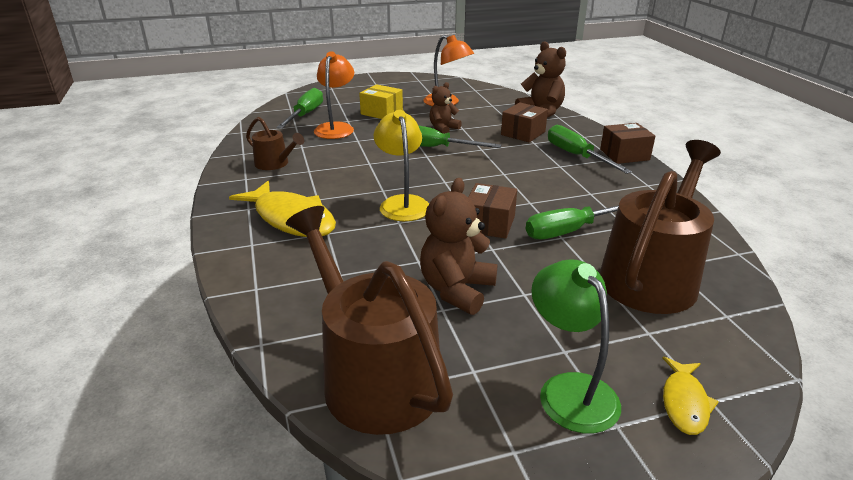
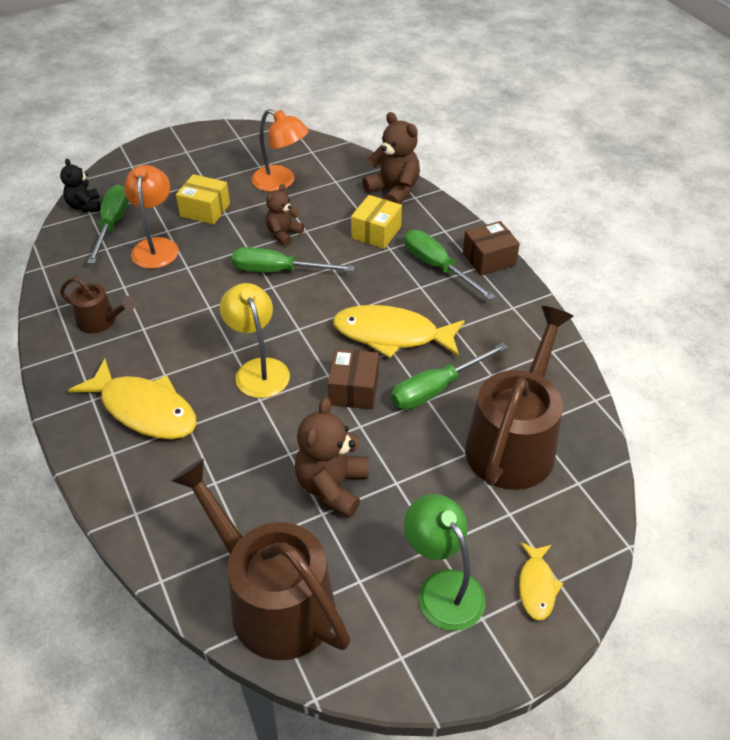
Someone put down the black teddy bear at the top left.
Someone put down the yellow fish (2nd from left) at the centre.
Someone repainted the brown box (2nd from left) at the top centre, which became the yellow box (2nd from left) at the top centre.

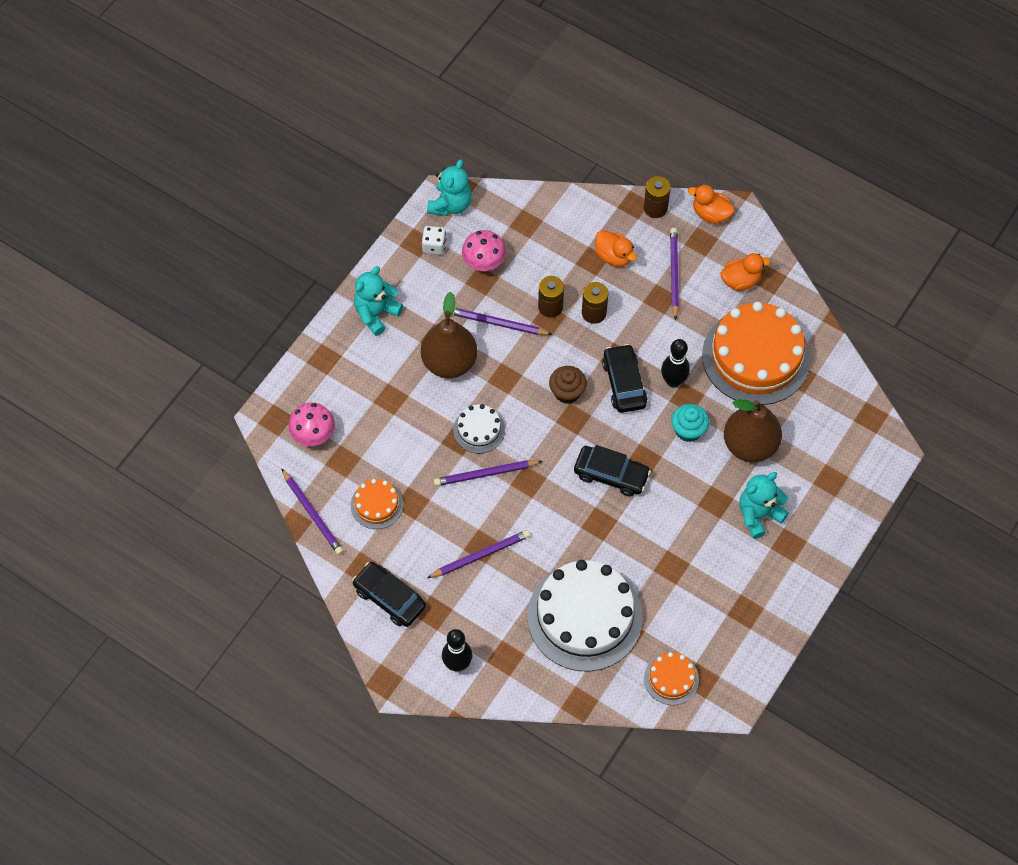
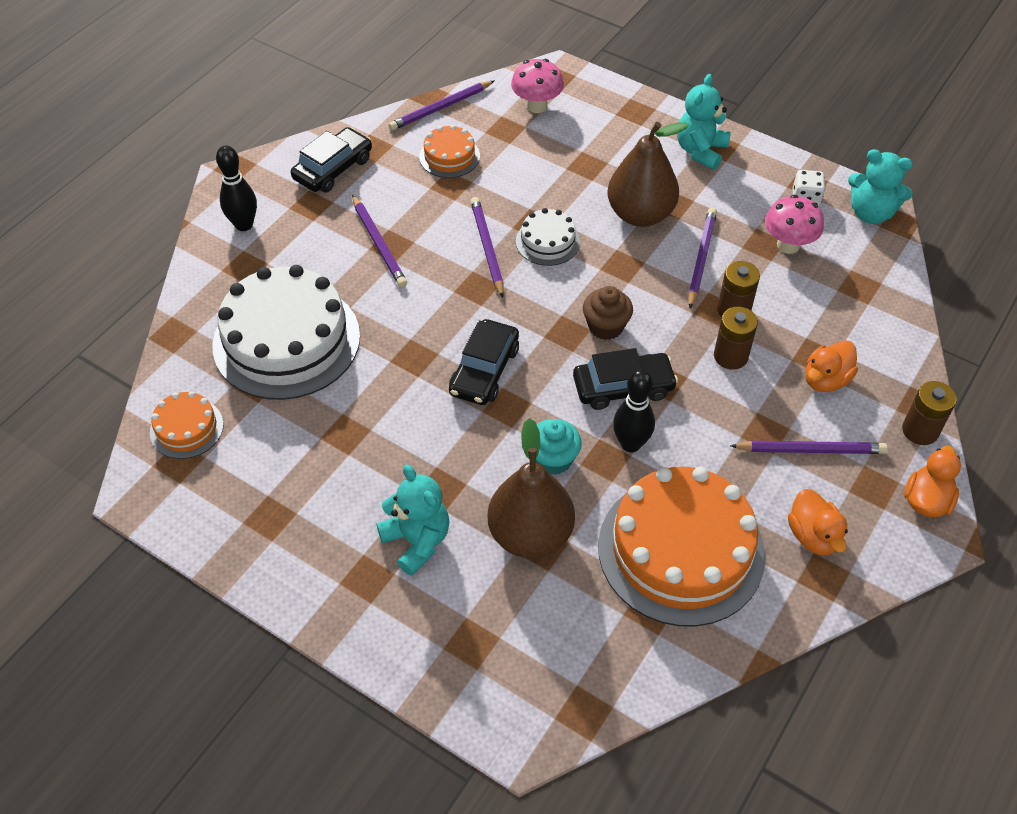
Someone rotated the turquoise teddy bear (1st from left in the first image) at the centre by 105 degrees counterclockwise.

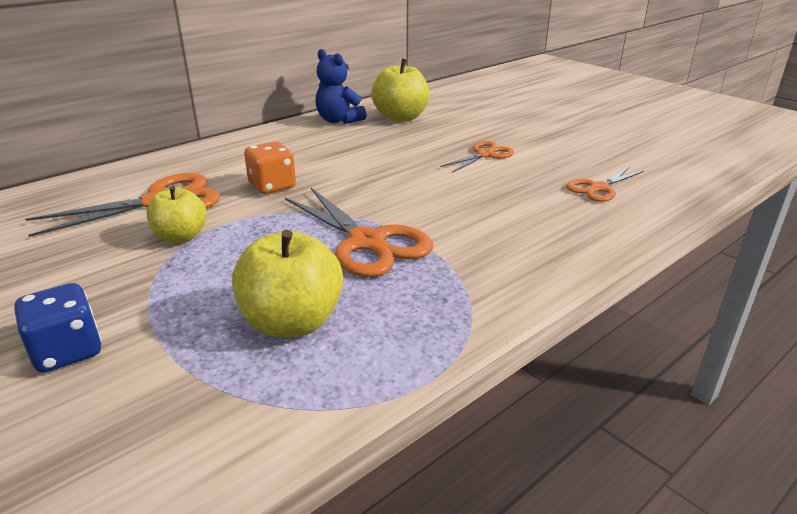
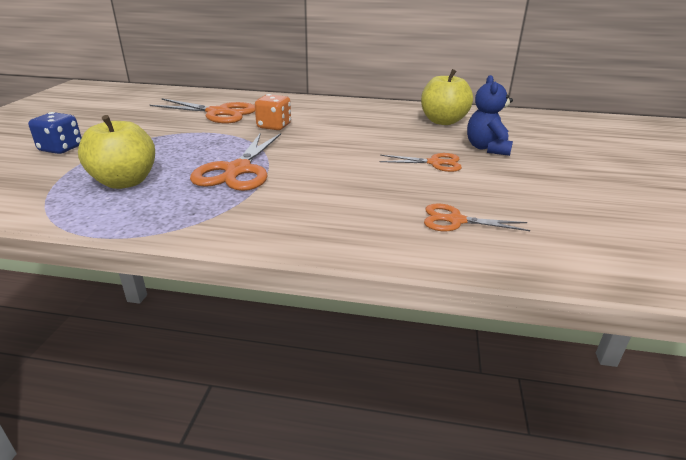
Someone carried the blue teddy bear from the top centre to the top right.
Someone took away the yellow apple (1st from left) at the middle left.

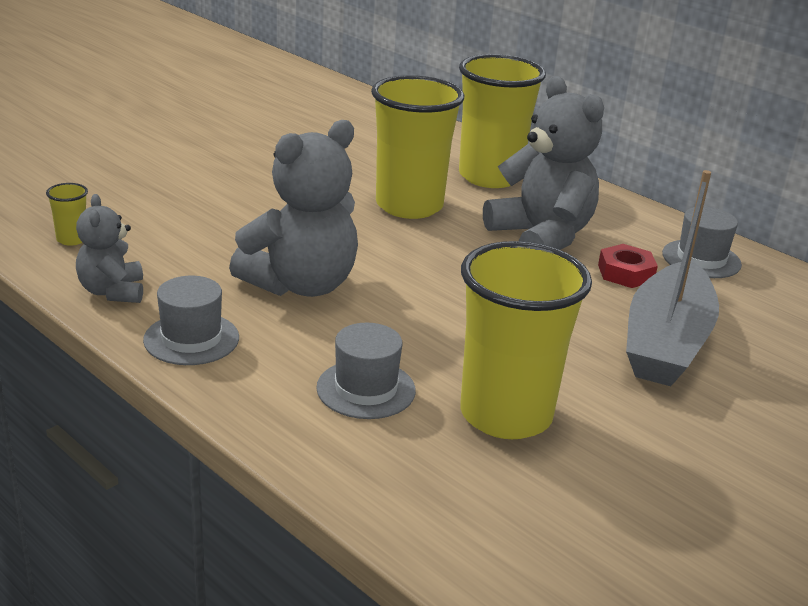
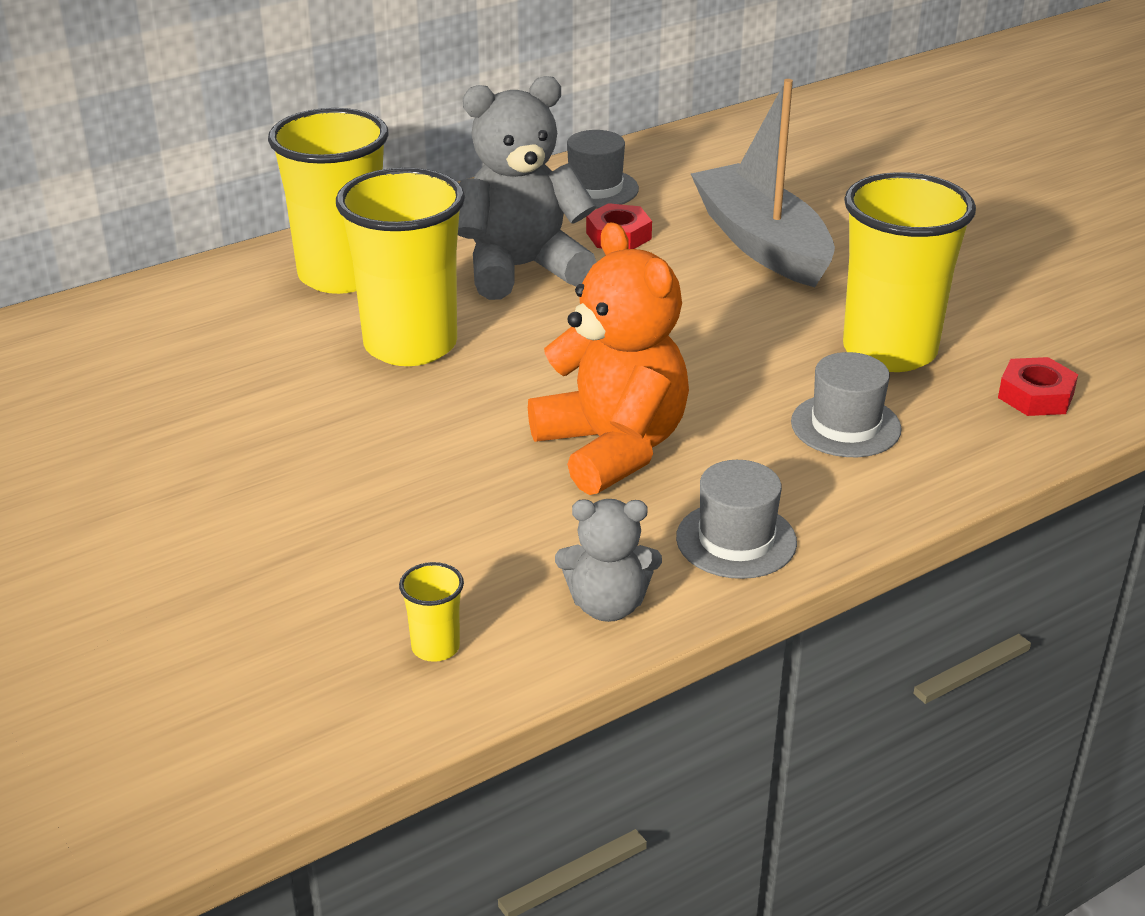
Someone repainted the grey teddy bear (2nd from left) at the centre, which became the orange teddy bear at the centre.
Someone rotated the grey boat at the middle right by 150 degrees counterclockwise.
Someone put down the red nut (2nd from left) at the middle right.

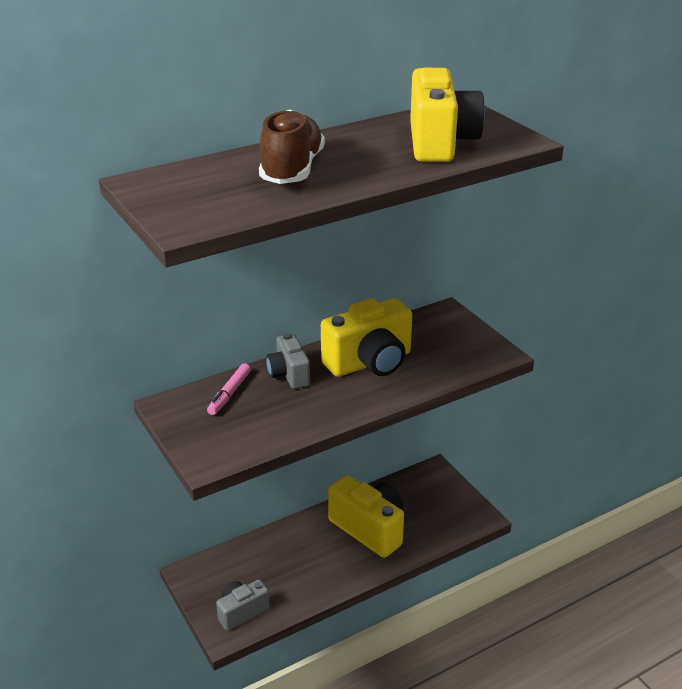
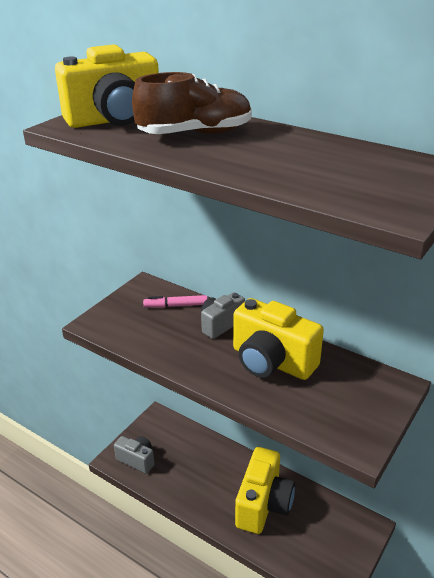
Someone carried the yellow camera (3rd from left in the first image) from the top centre to the top left.

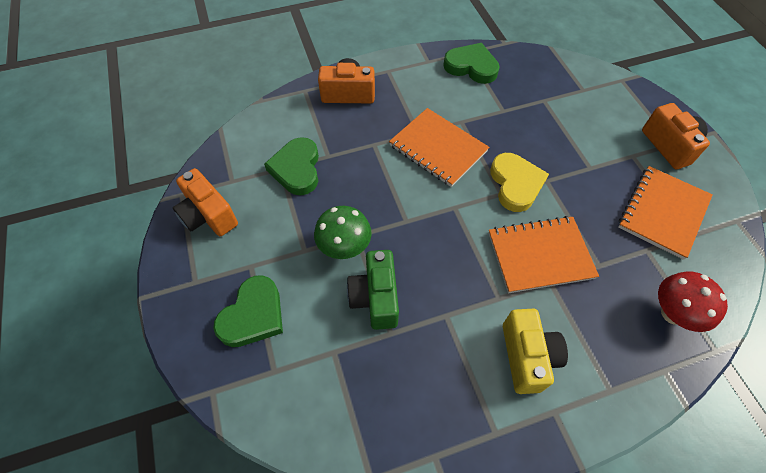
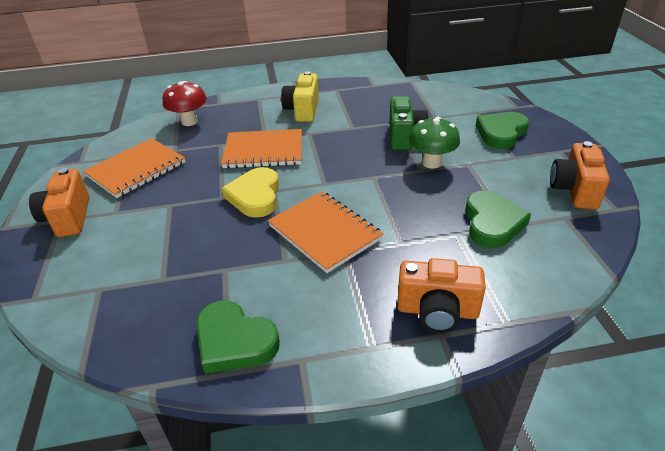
Someone rotated the orange camera (1st from left in the first image) at the middle left by 135 degrees counterclockwise.

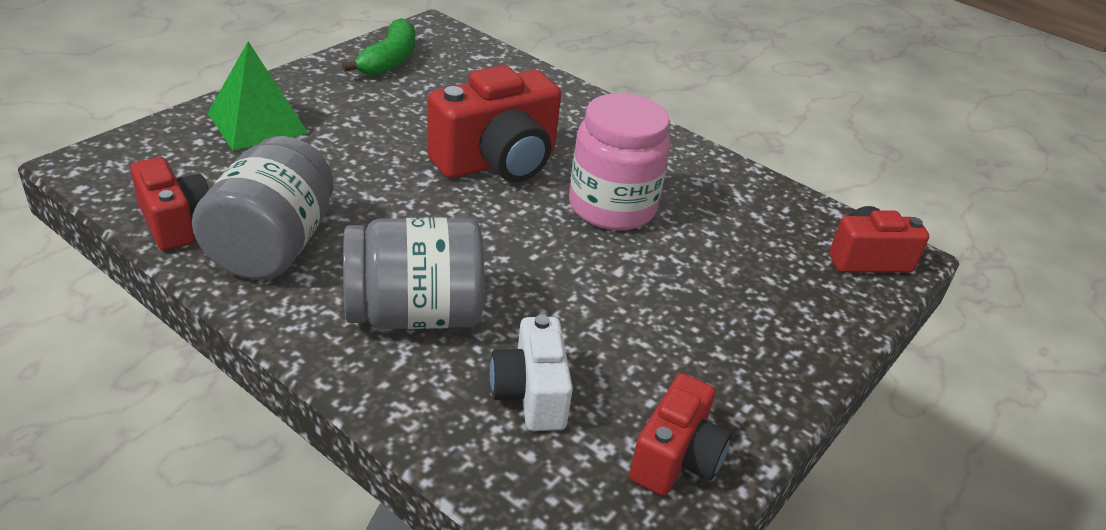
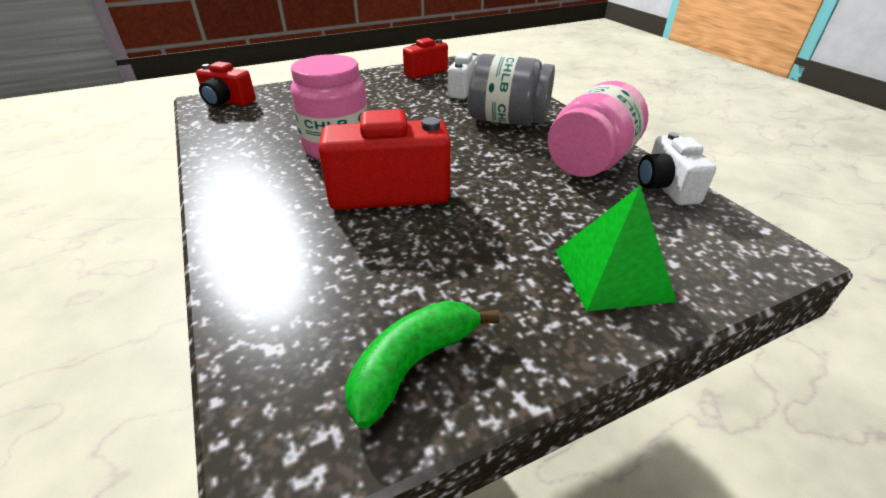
Someone repainted the grey jar (1st from left) at the middle left, which became the pink jar (2nd from left) at the top right.
Someone repainted the red camera (1st from left) at the middle left, which became the white camera (2nd from left) at the middle right.

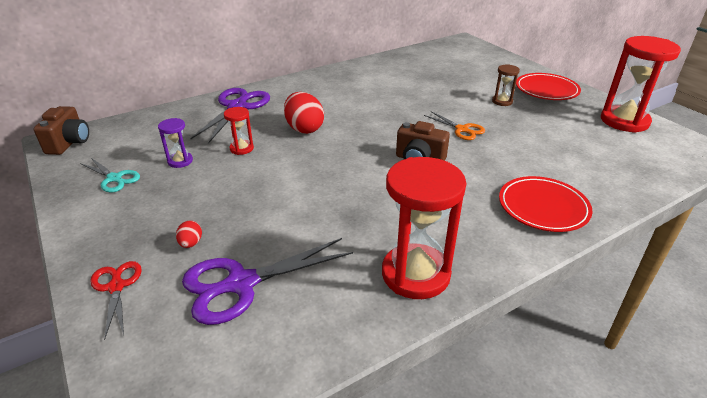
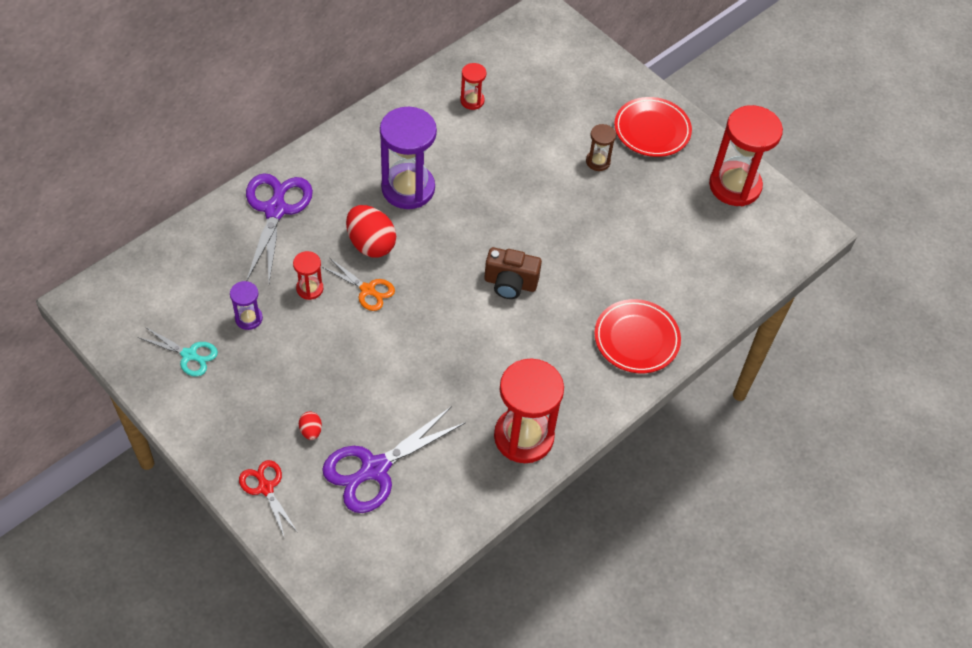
Someone carried the orange scissors from the top centre to the centre.
Someone put down the purple hourglass (2nd from left) at the top centre.
Someone put down the red hourglass (2nd from left) at the top centre.
Someone took away the brown camera (1st from left) at the top left.

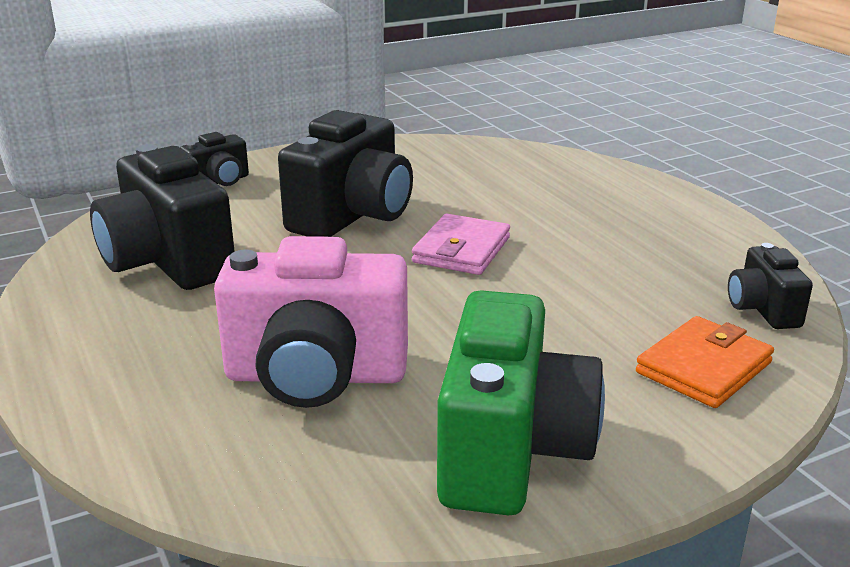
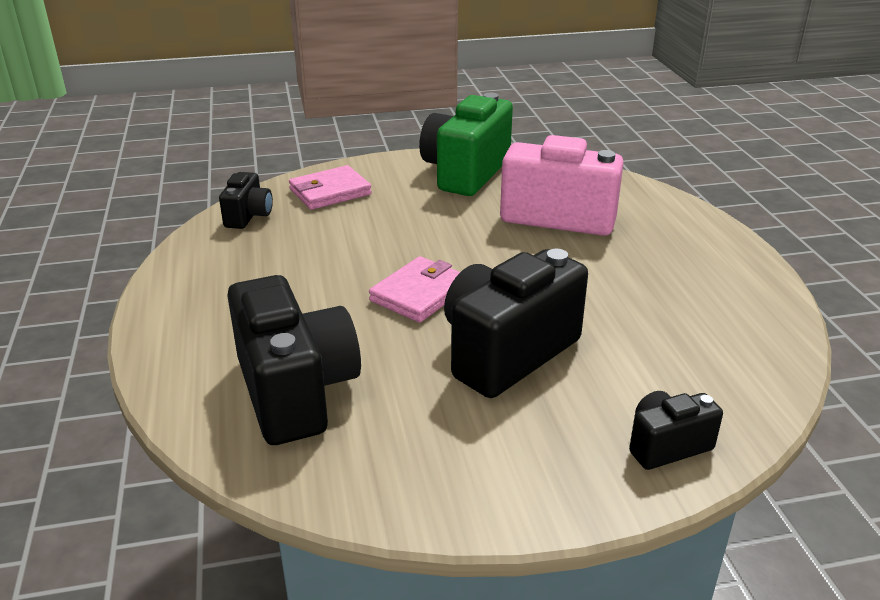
Someone carried the black camera (1st from left in the first image) from the middle left to the centre.
Someone repainted the orange wallet at the middle right, which became the pink wallet (1st from left) at the top centre.

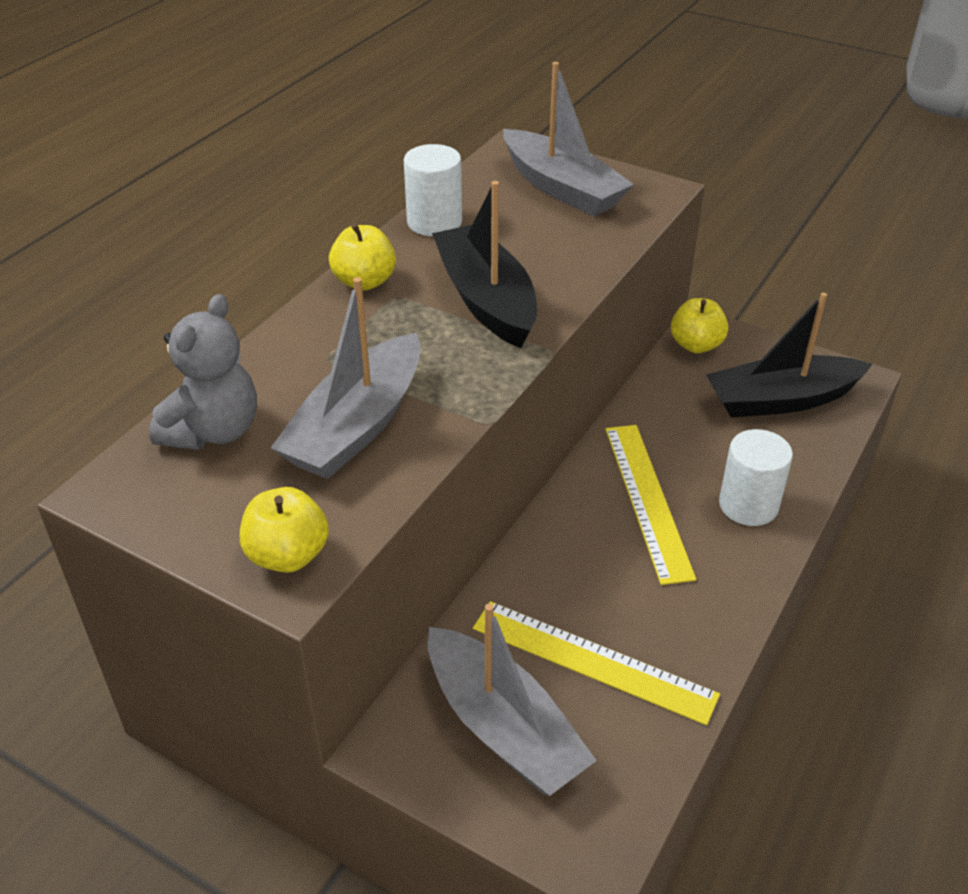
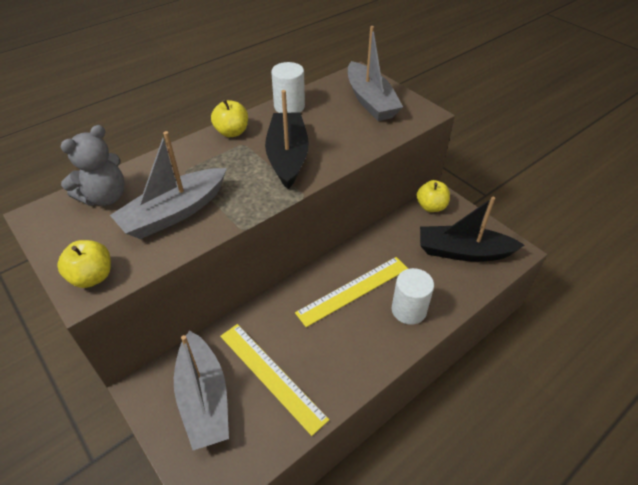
Someone rotated the yellow ruler (2nd from left) at the middle right by 45 degrees clockwise.

